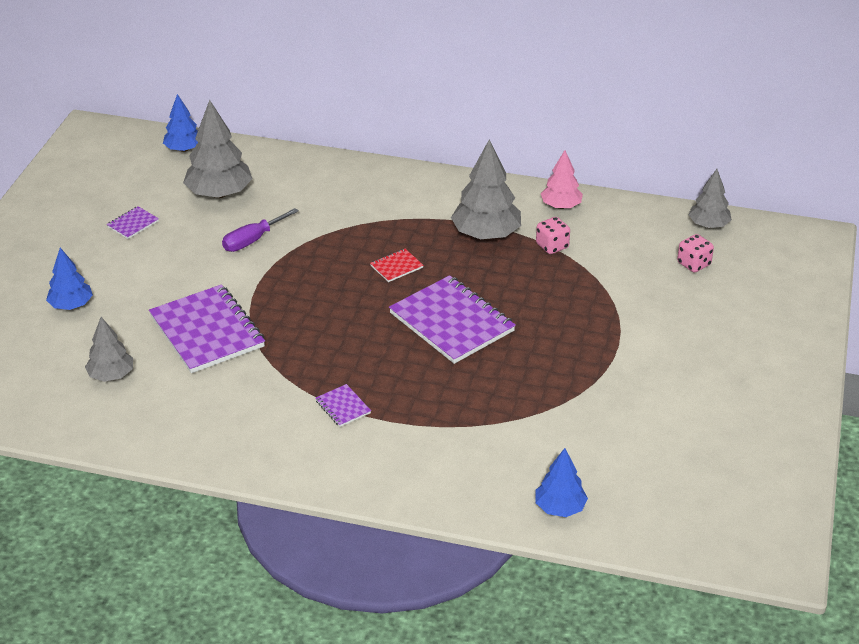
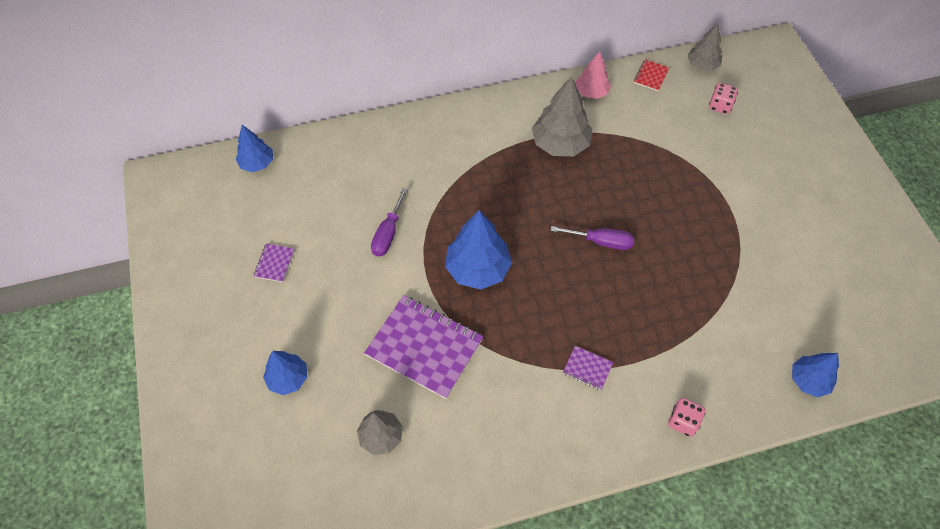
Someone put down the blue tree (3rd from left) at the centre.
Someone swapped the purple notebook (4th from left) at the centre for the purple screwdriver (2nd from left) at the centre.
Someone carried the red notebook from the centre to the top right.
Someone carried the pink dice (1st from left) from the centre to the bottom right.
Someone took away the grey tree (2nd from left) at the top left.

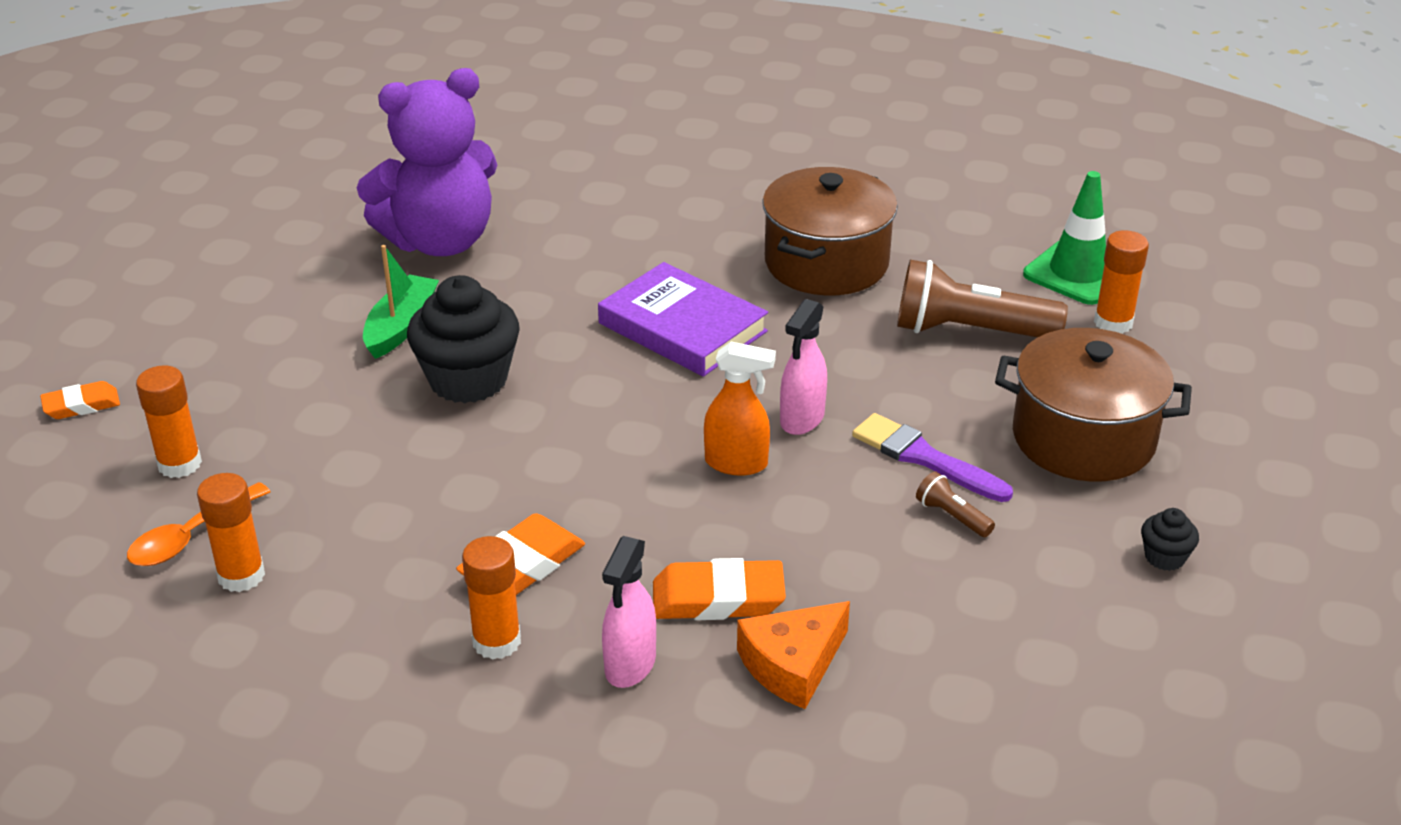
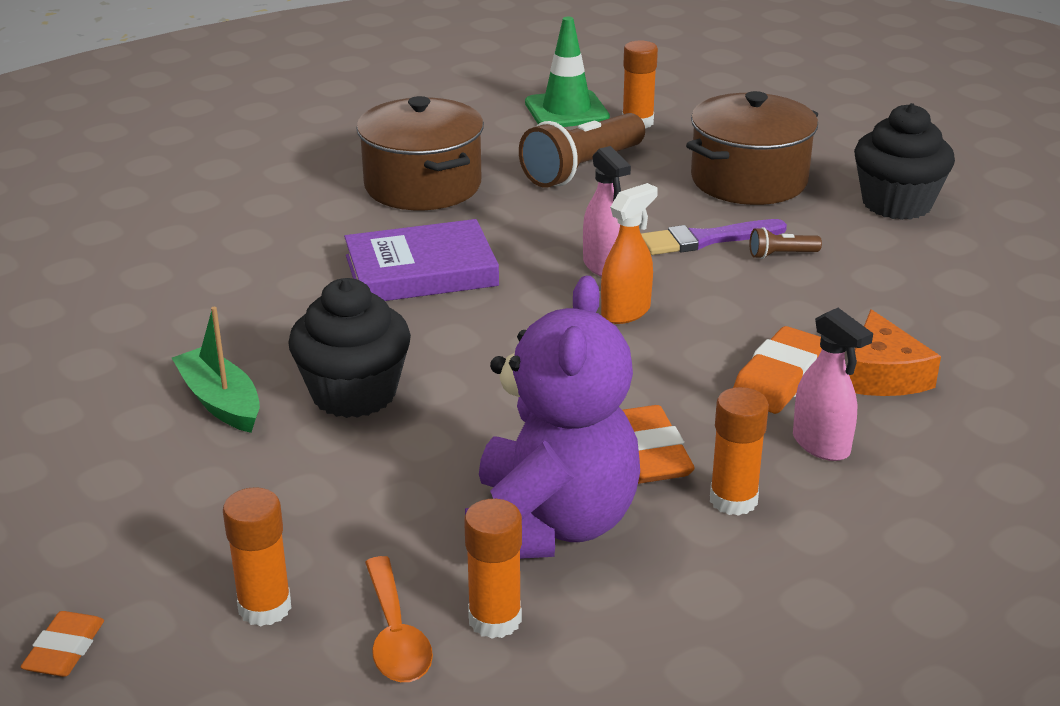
Someone carried the purple teddy bear from the top left to the centre.
Someone scaled the black cupcake (2nd from left) at the middle right by 2.22.

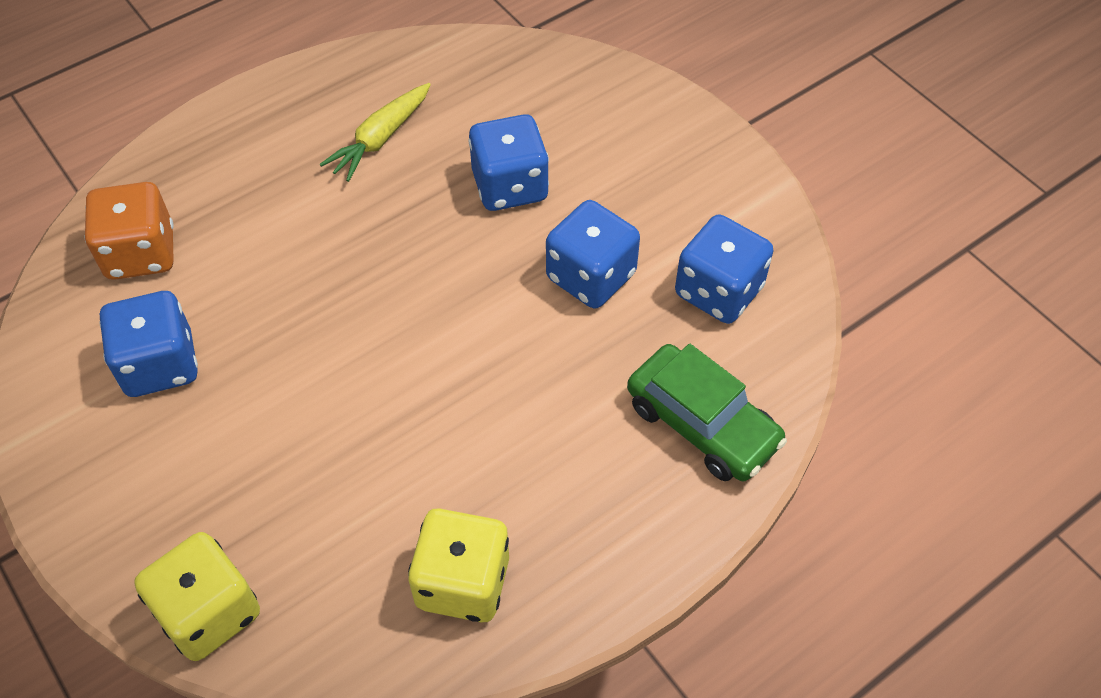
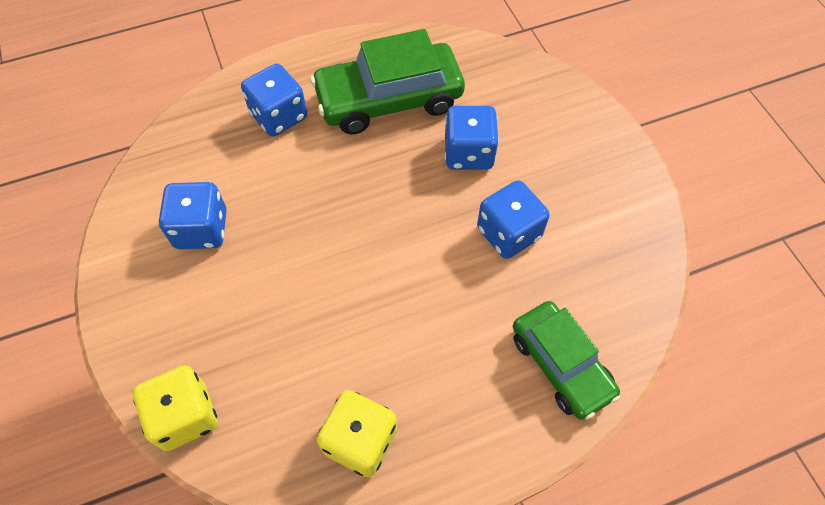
Someone carried the blue dice (4th from left in the first image) from the centre to the top left.
Someone swapped the yellow carrot at the top centre for the green car (1st from left) at the top centre.
Someone took away the orange dice at the top left.

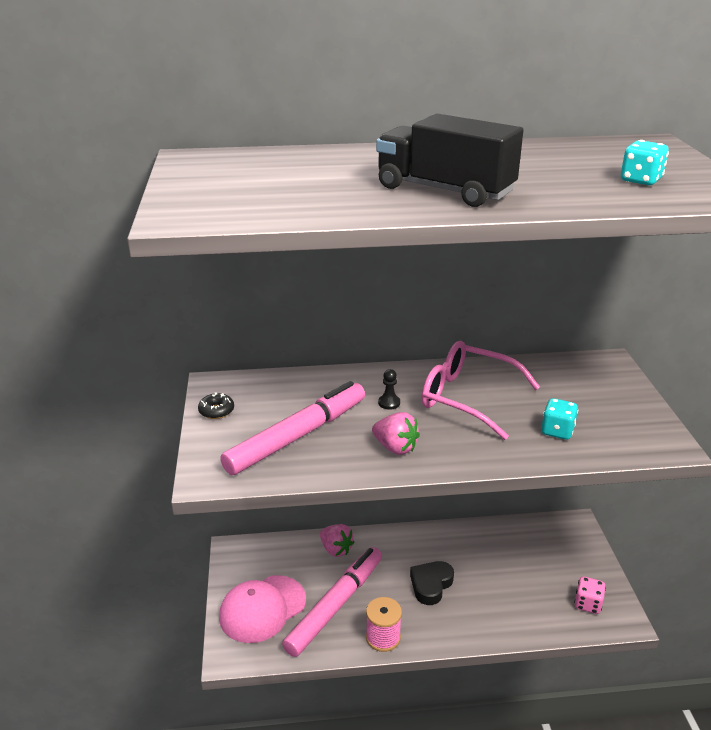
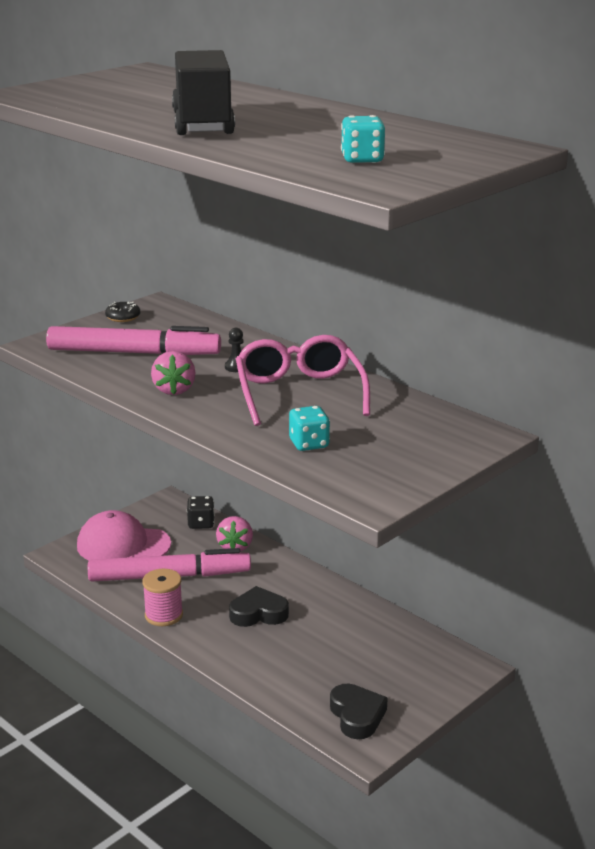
Someone put down the black dice at the centre.
Someone swapped the pink dice at the bottom right for the black heart (2nd from left) at the bottom centre.

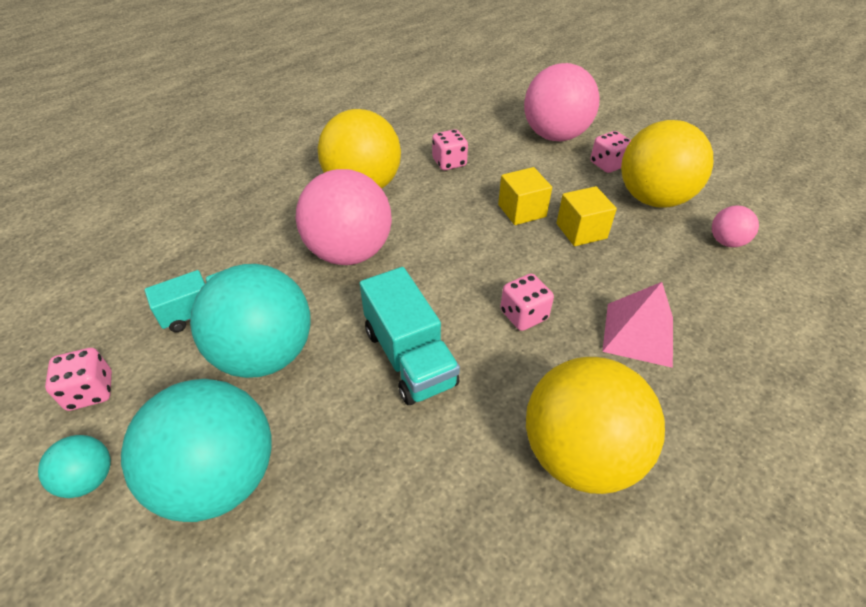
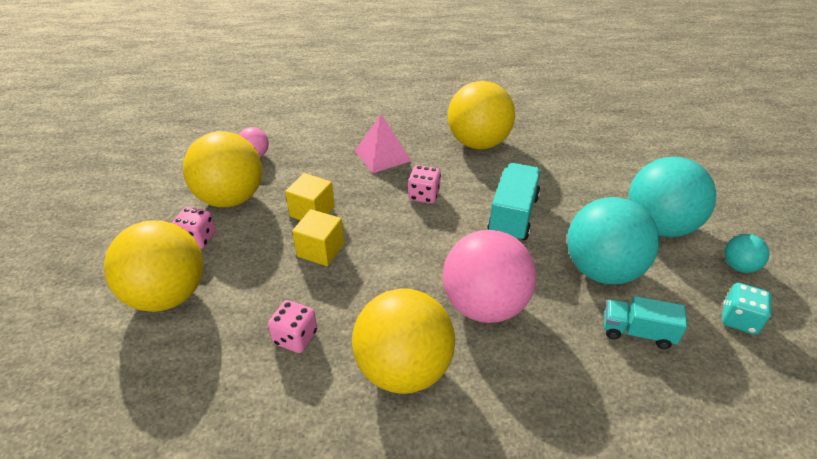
Someone repainted the pink ball (2nd from left) at the top centre, which became the yellow ball (1st from left) at the middle left.
Someone repainted the pink dice (1st from left) at the middle left, which became the turquoise dice at the bottom right.

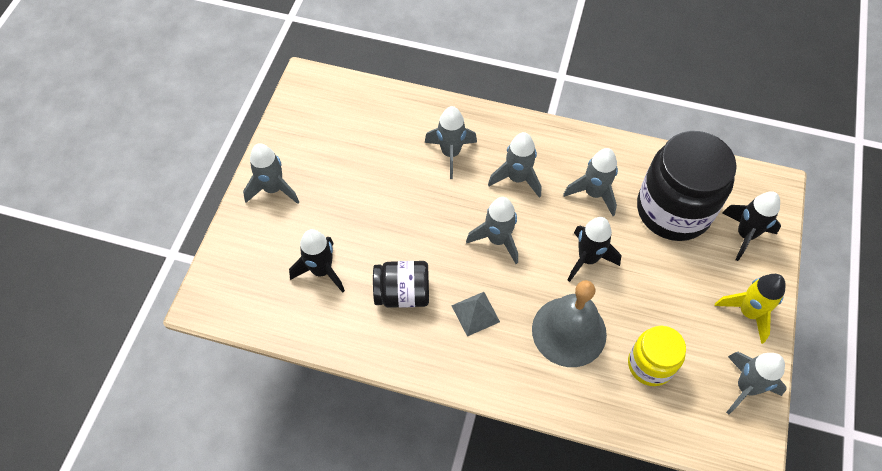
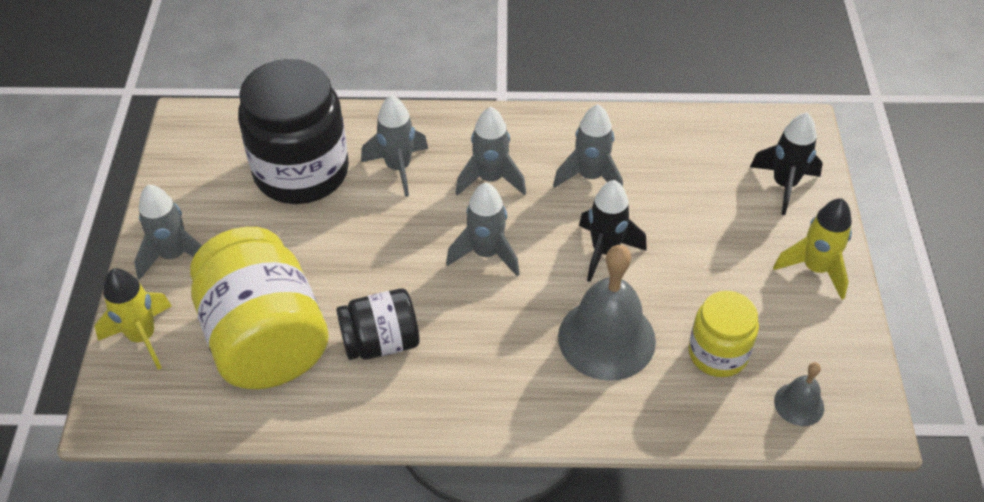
Someone put down the yellow rocket (1st from left) at the middle left.
Someone swapped the black rocket (1st from left) at the centre for the yellow jar (1st from left) at the middle left.
Someone carried the black jar (2nd from left in the first image) from the middle right to the top left.
Someone put down the grey bell (2nd from left) at the bottom right.
Someone took away the grey pyramid at the bottom centre.
Someone took away the grey rocket (6th from left) at the bottom right.

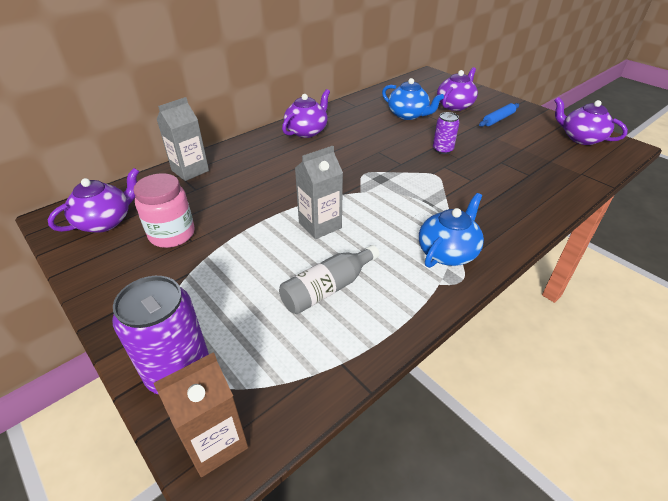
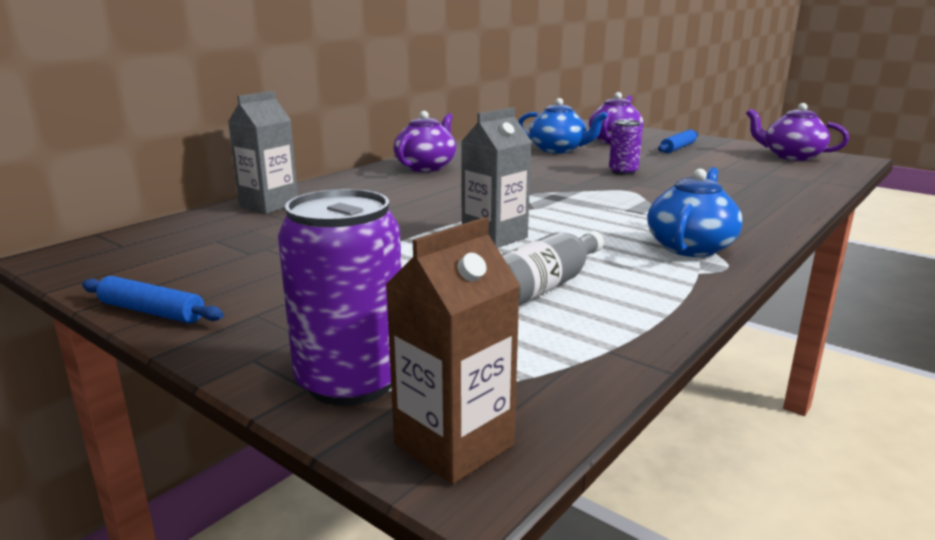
Someone put down the blue rolling pin (1st from left) at the middle left.
Someone took away the purple teapot (1st from left) at the middle left.
Someone took away the pink jar at the middle left.

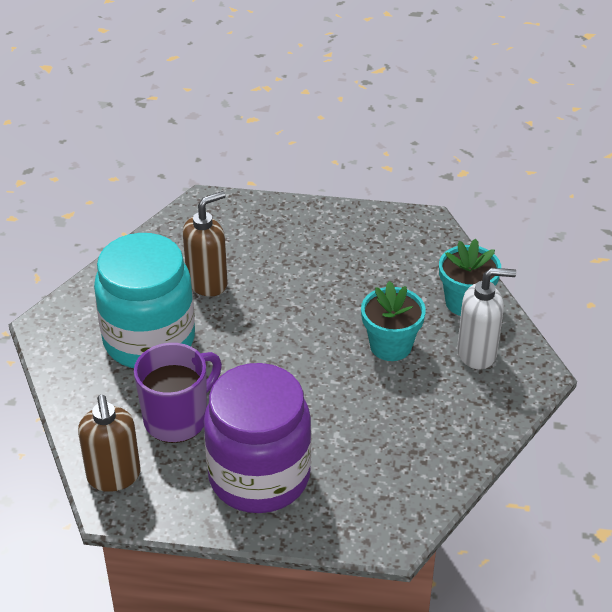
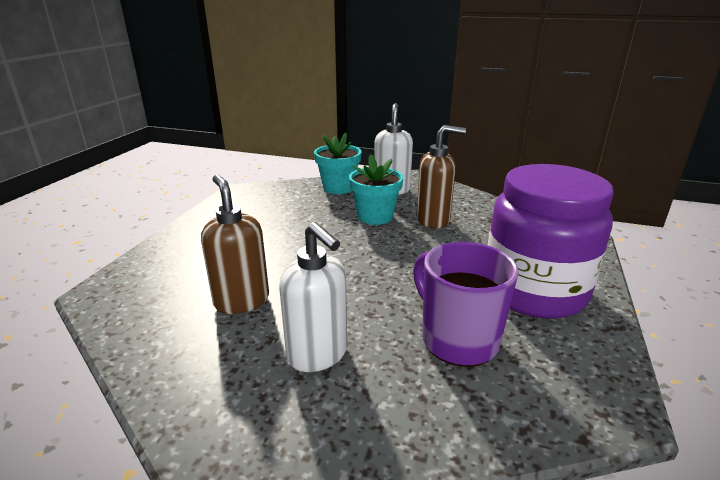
Someone swapped the turquoise jar at the middle left for the white soap dispenser (1st from left) at the centre.
Someone carried the brown soap dispenser (1st from left in the first image) from the bottom left to the centre.

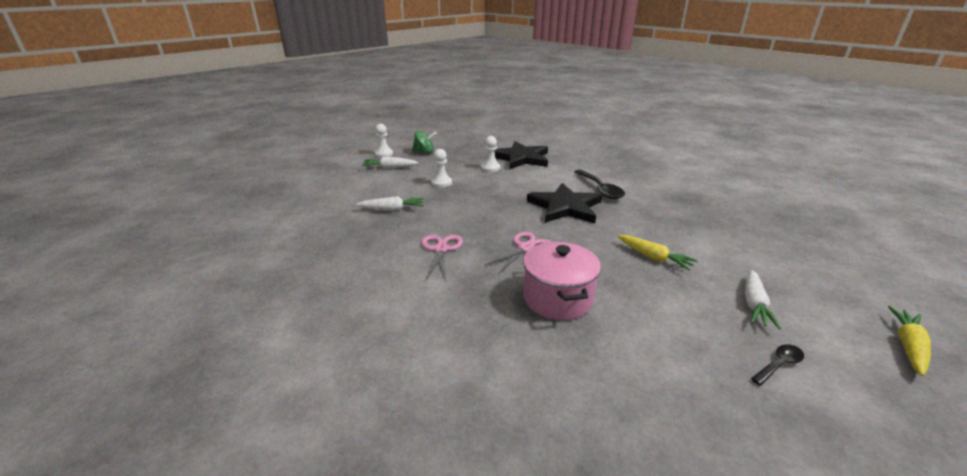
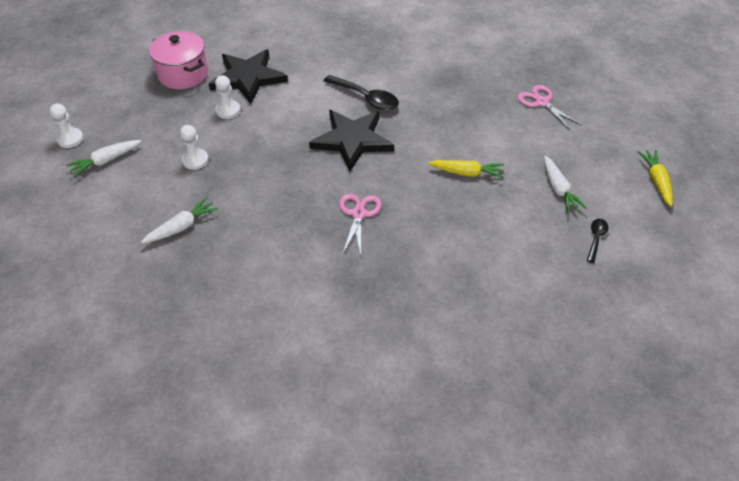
Someone carried the pink pot from the centre to the top left.
Someone carried the pink scissors (1st from left in the first image) from the centre to the top right.
Someone took away the green spinning top at the top centre.

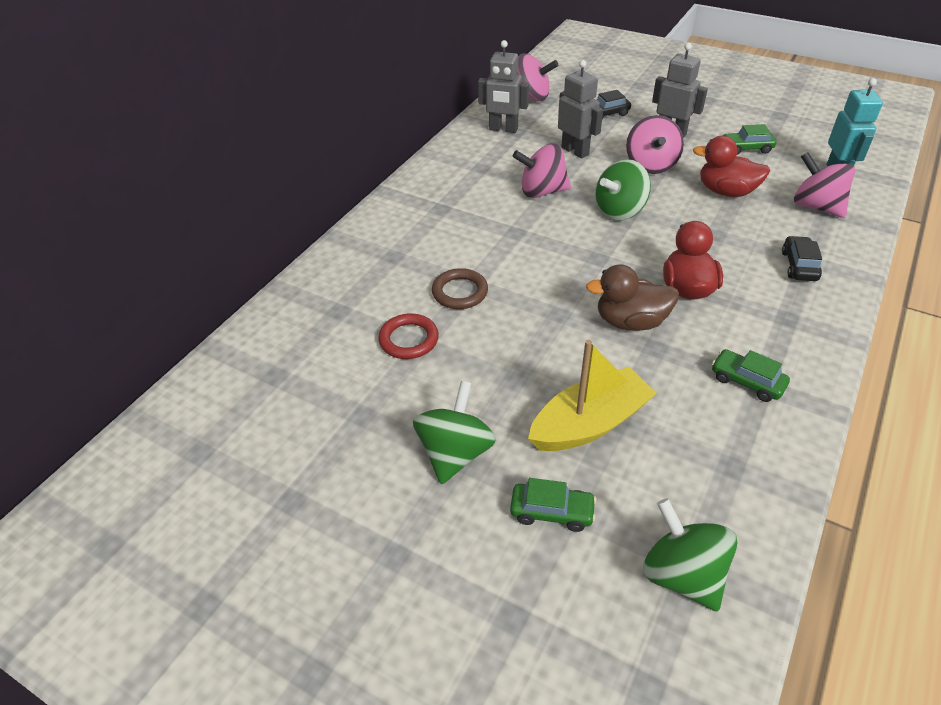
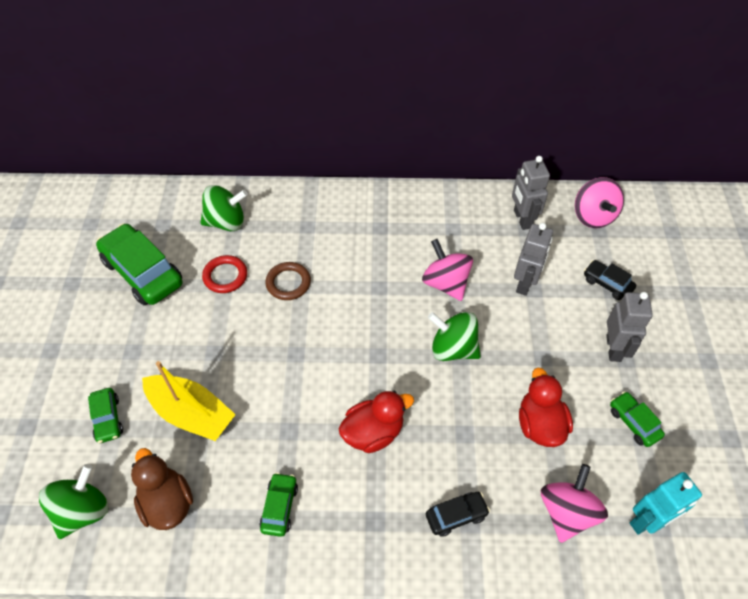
Someone put down the green car (2nd from left) at the middle left.
Someone carried the brown duck from the middle right to the bottom left.
Someone carried the green spinning top (1st from left in the first image) from the centre to the middle left.
Someone took away the pink spinning top (3rd from left) at the top right.

